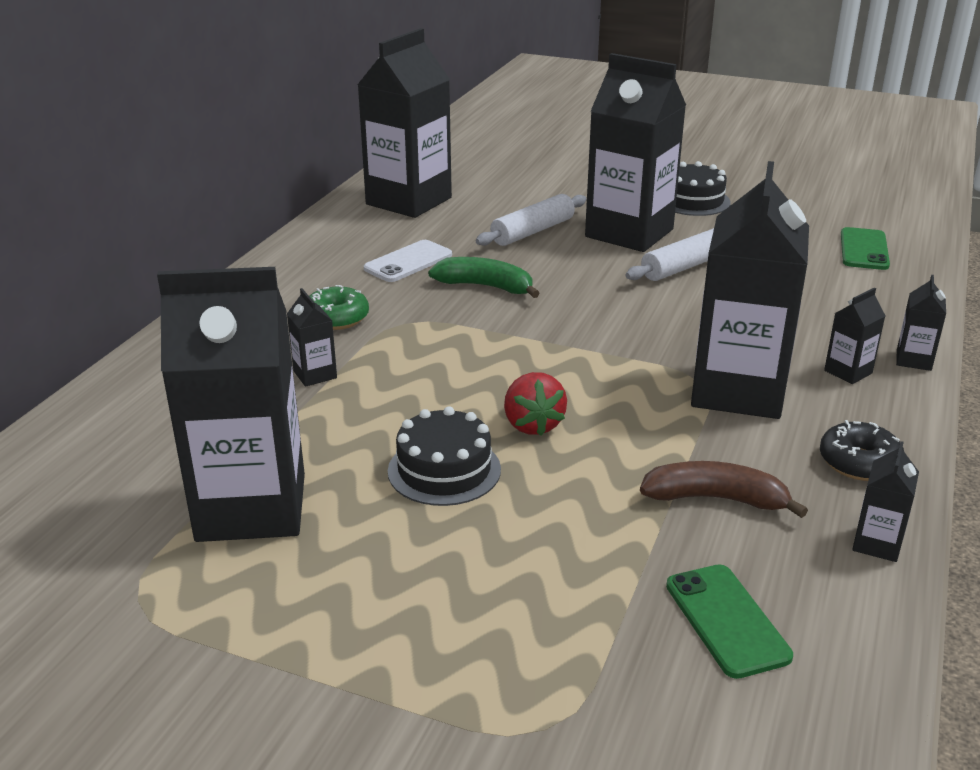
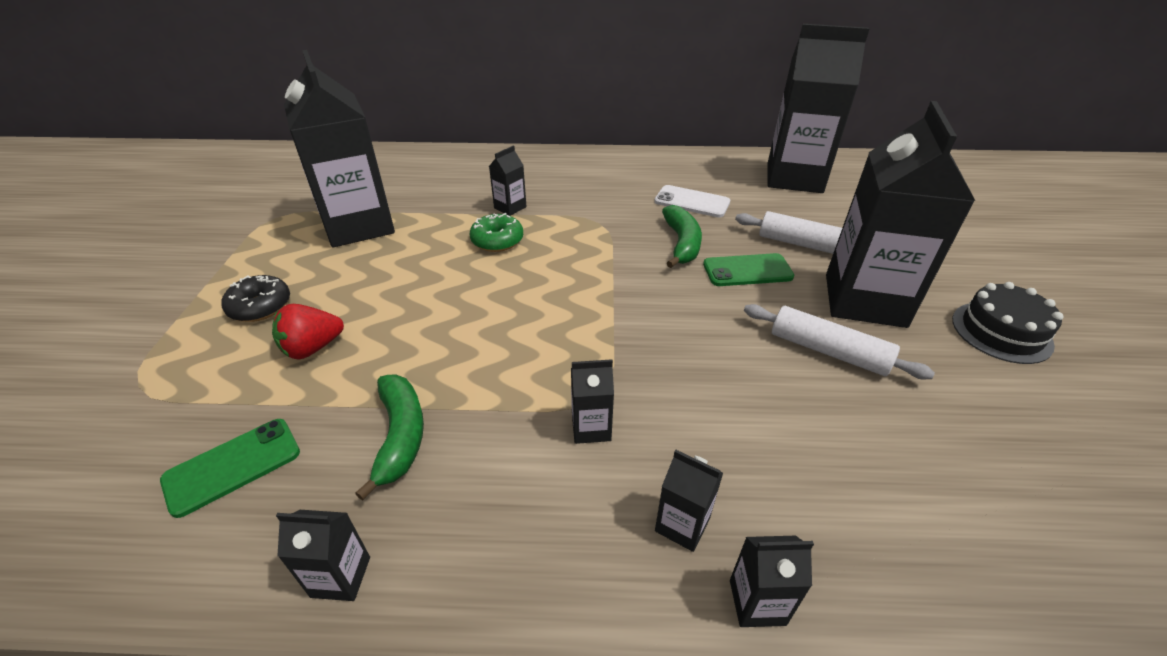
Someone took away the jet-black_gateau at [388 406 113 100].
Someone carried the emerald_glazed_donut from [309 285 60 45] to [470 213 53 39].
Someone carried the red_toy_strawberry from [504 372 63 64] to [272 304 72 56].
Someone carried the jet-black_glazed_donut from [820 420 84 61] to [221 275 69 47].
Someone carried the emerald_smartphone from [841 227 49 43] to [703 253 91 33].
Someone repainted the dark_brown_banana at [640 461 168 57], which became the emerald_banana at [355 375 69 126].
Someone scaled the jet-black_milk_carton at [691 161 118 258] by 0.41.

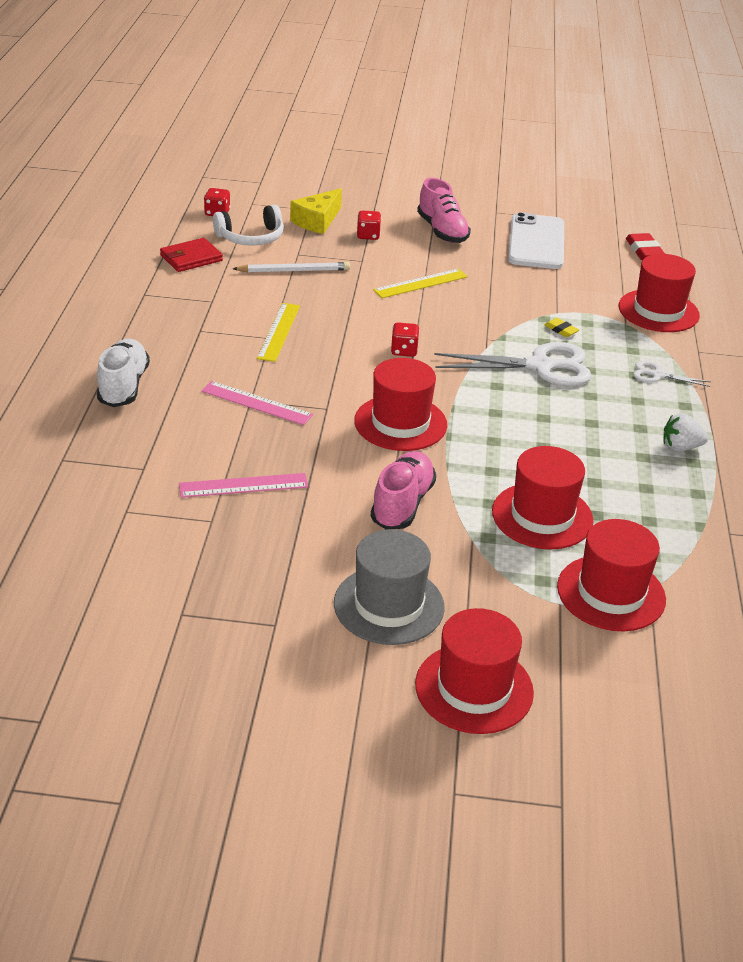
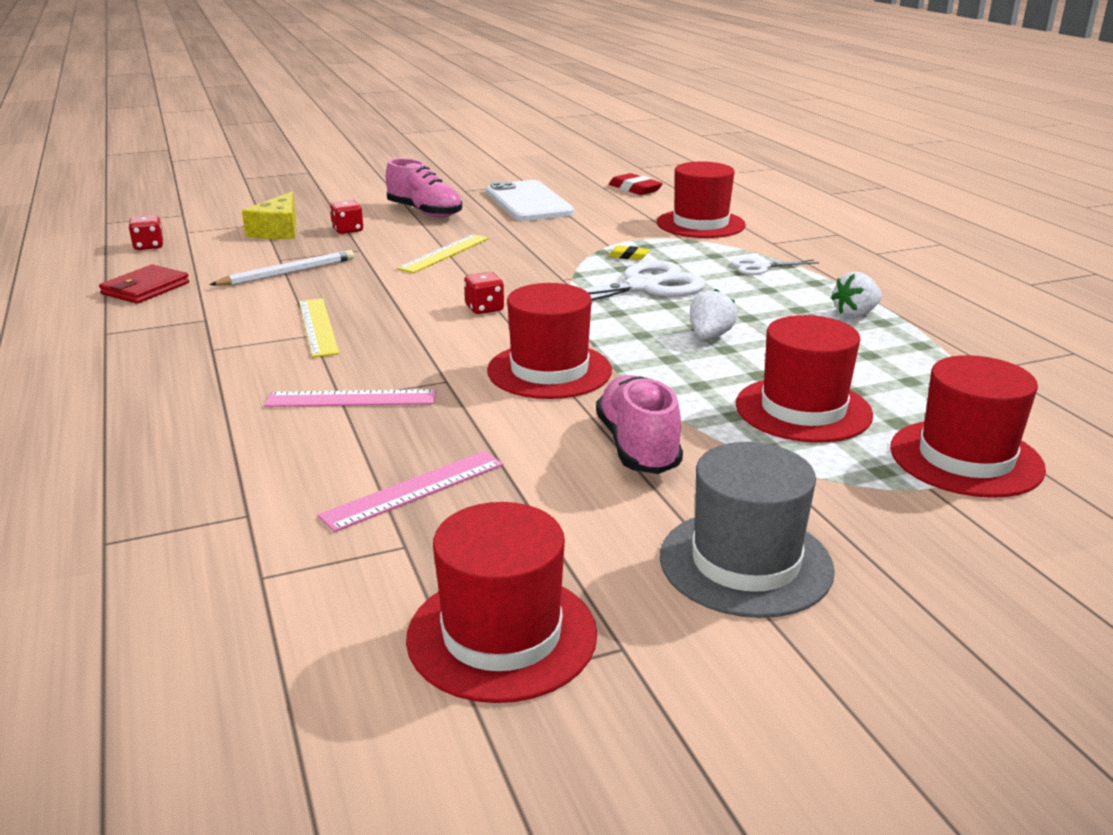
Someone took away the white_sneaker at [97 338 53 69].
Someone took away the white_headphones at [213 205 71 41].
Someone put down the white_toy_strawberry at [690 289 47 51].
Someone carried the red_top_hat from [415 608 119 126] to [406 502 191 201].

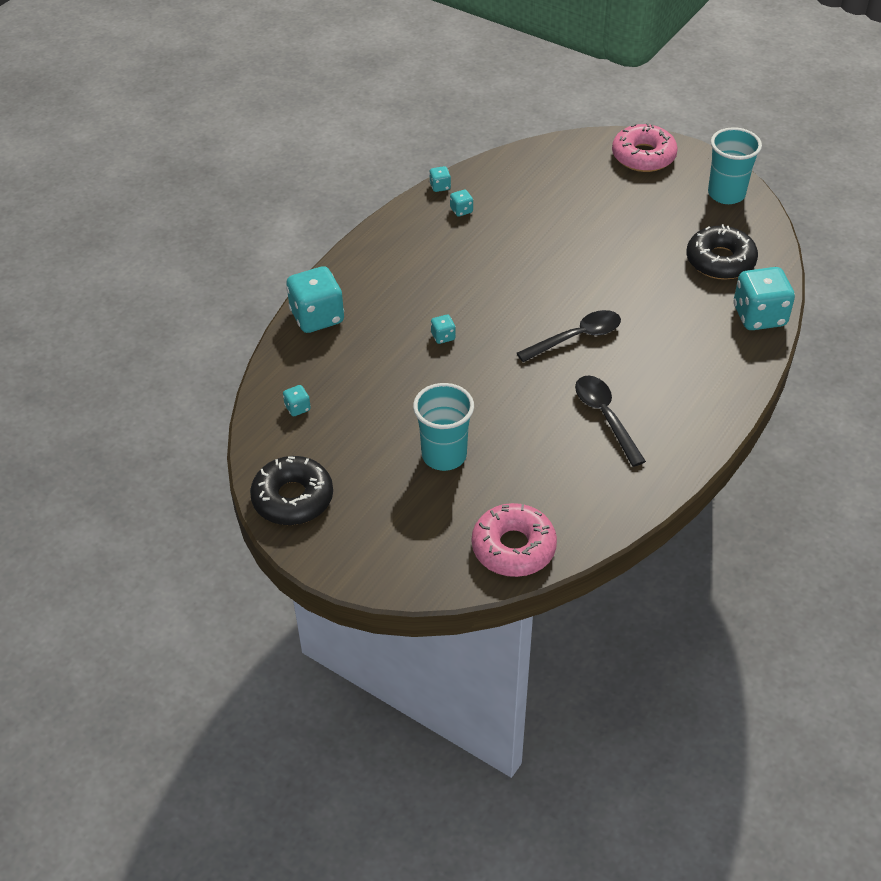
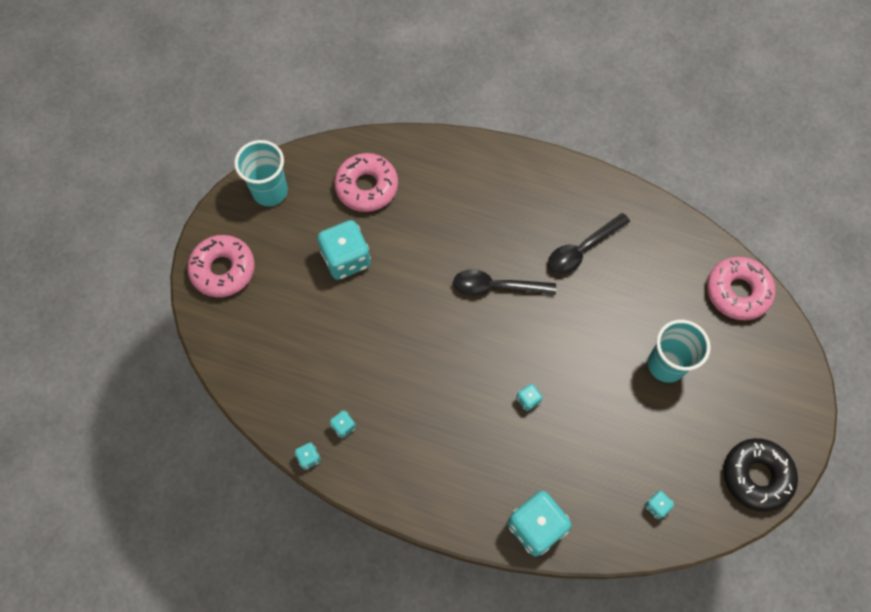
Someone carried the aqua_game_die from [733 267 62 63] to [317 220 54 60].
Someone repainted the jet-black_glazed_donut at [687 224 71 56], which became the rosy_glazed_donut at [334 153 64 59].
Someone rotated the jet-black_spoon at [517 310 104 52] by 45 degrees counterclockwise.

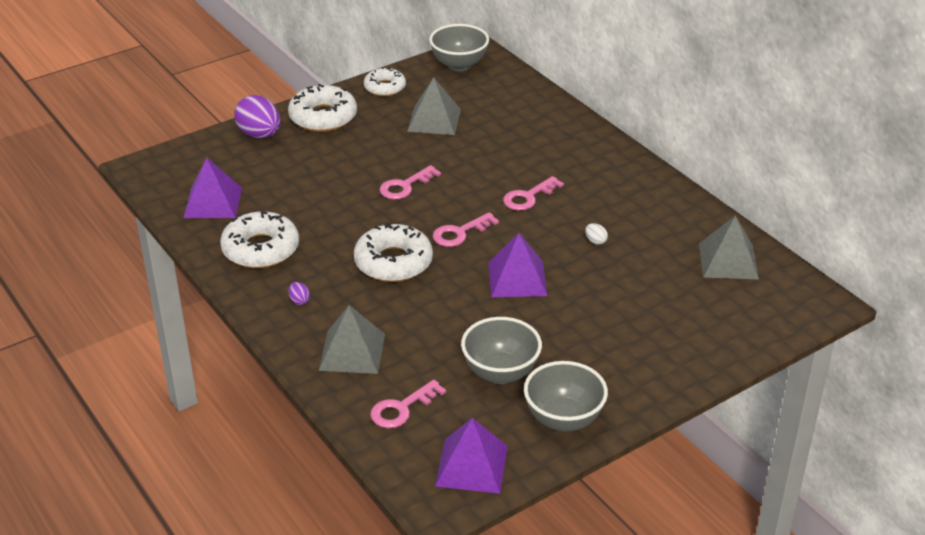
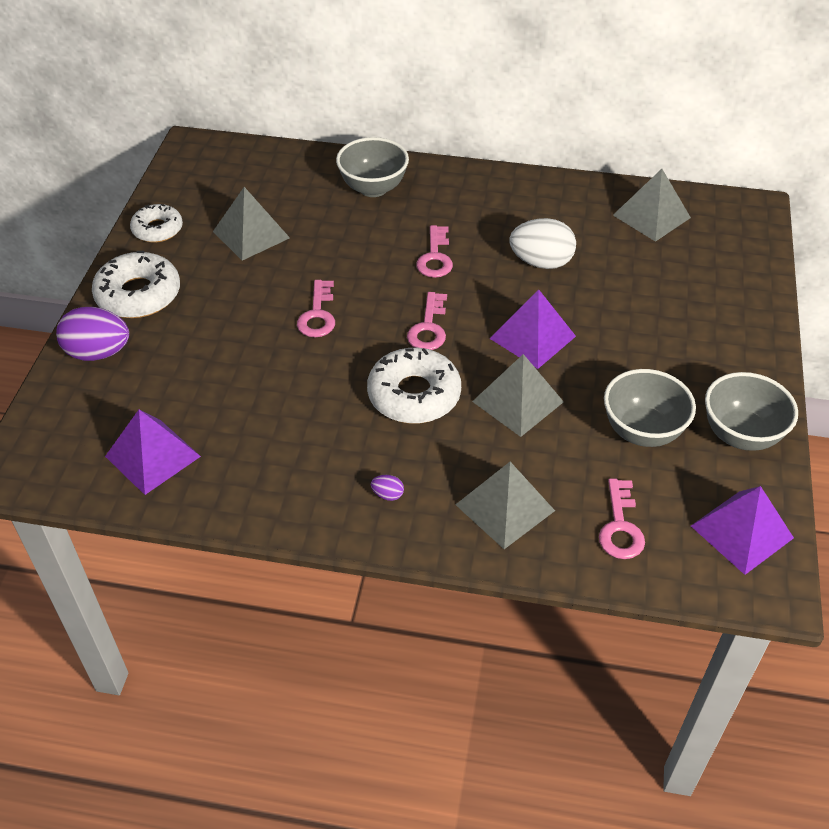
Someone took away the white_glazed_donut at [220 211 79 57].
Someone put down the ash-grey_pyramid_shape at [472 354 92 83].
Someone carried the ash-grey_bowl from [429 24 60 47] to [336 137 73 60].
Someone scaled the white_egg_shape at [585 223 23 22] by 2.38.

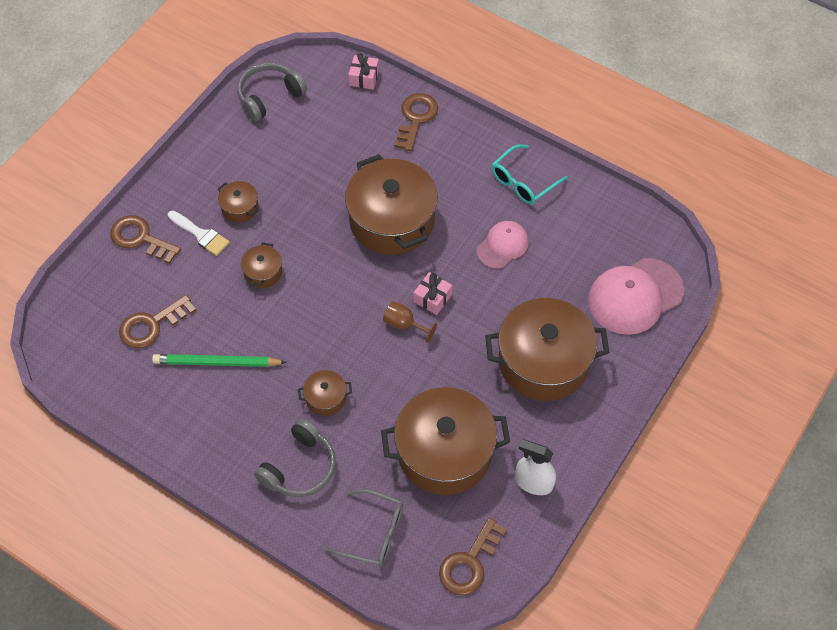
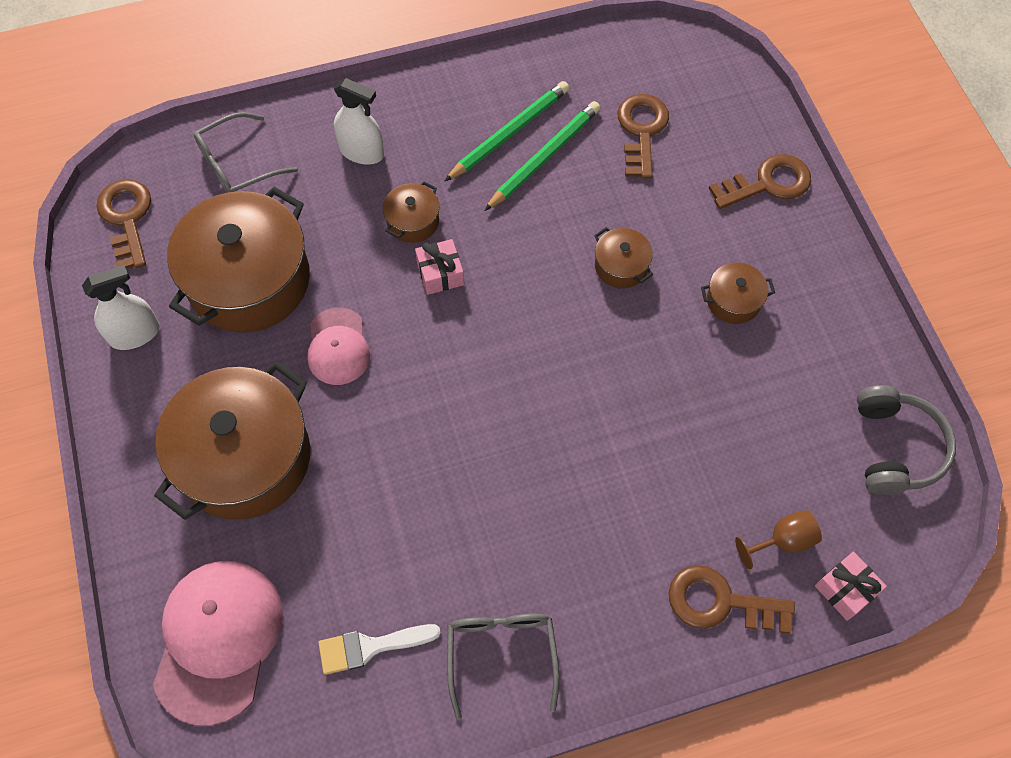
Someone took away the dark_brown_cooking_pot at [345 154 93 101].
Someone put down the emerald_pencil at [445 81 124 100].
Someone carried the white_brush from [168 211 62 45] to [319 624 122 51].
Someone carried the dark_brown_wine_glass from [383 301 54 42] to [735 510 87 59].
Someone carried the rosy_gift from [414 272 38 43] to [415 239 49 56].
Someone carried the rosy_baseball_cap from [476 221 53 48] to [307 308 63 77].
Someone swapped the ash-grey_headphones at [254 418 82 79] for the white_spray_bottle at [334 78 50 87].
Someone repainted the aqua_spectacles at [491 144 77 60], which became the ash-grey_spectacles at [447 614 112 105].
Someone rotated the dark_brown_door_key at [394 93 44 58] by 135 degrees clockwise.

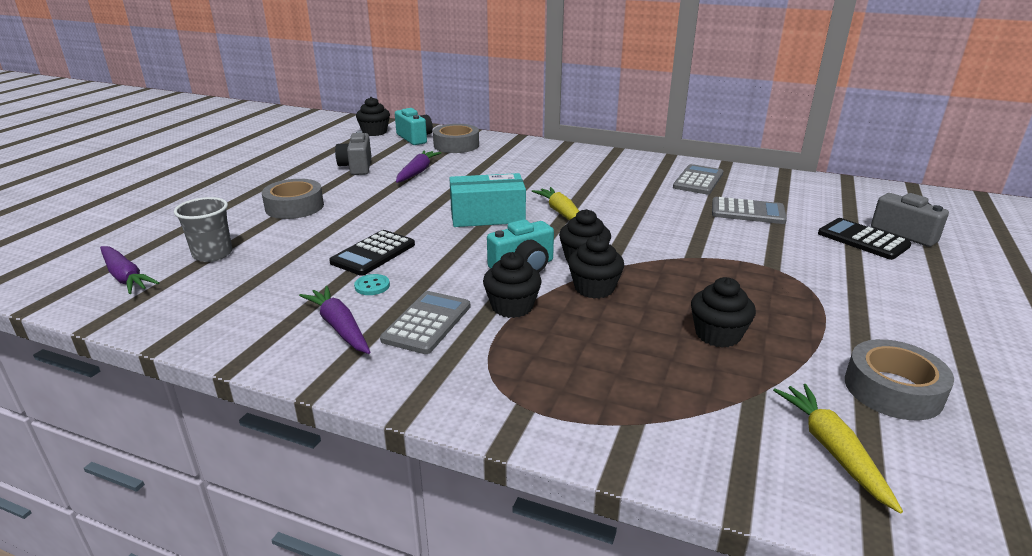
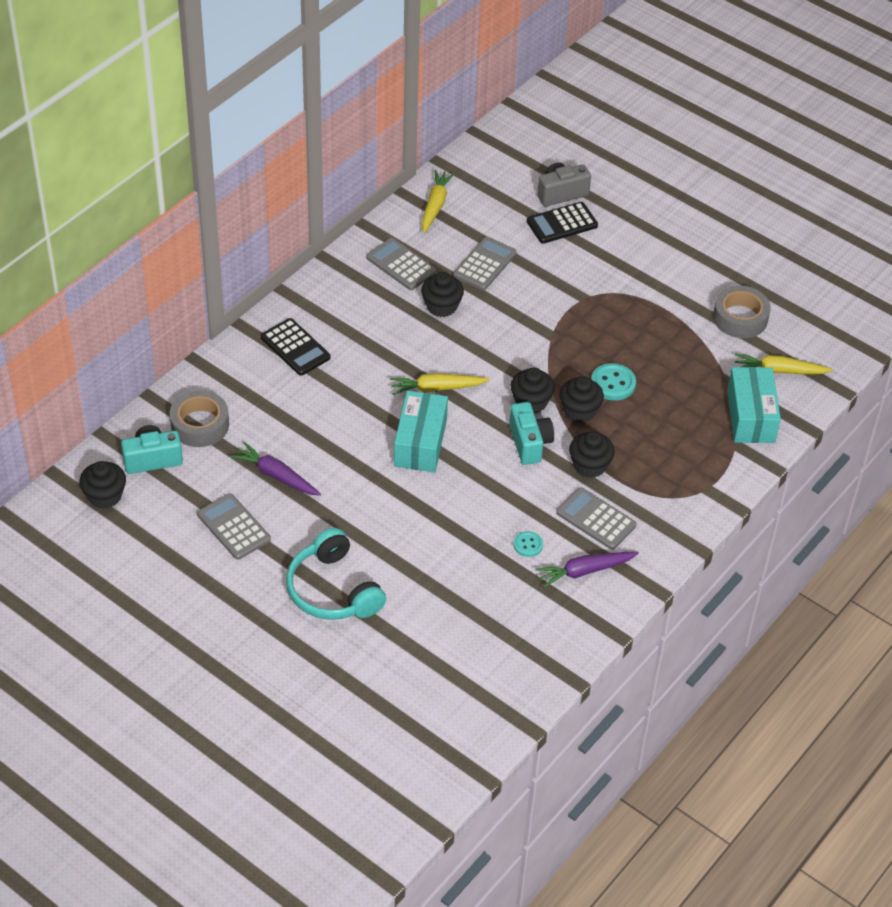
Someone took away the purple_carrot at [100 246 59 48].
Someone took away the ash-grey_tumbler at [174 197 58 65].
Someone put down the yellow_carrot at [422 170 33 63].
Someone put down the aqua_sewing_button at [591 363 45 38].
Someone put down the aqua_package at [727 367 54 76].
Someone carried the jet-black_adding_machine from [329 230 86 46] to [261 318 69 58].
Someone carried the jet-black_muffin from [691 277 65 71] to [421 272 43 45].
Someone swapped the ash-grey_roll_of_tape at [262 179 62 40] for the aqua_headphones at [286 528 100 92].
Someone swapped the ash-grey_compact_camera at [335 131 37 44] for the ash-grey_adding_machine at [197 493 74 67].

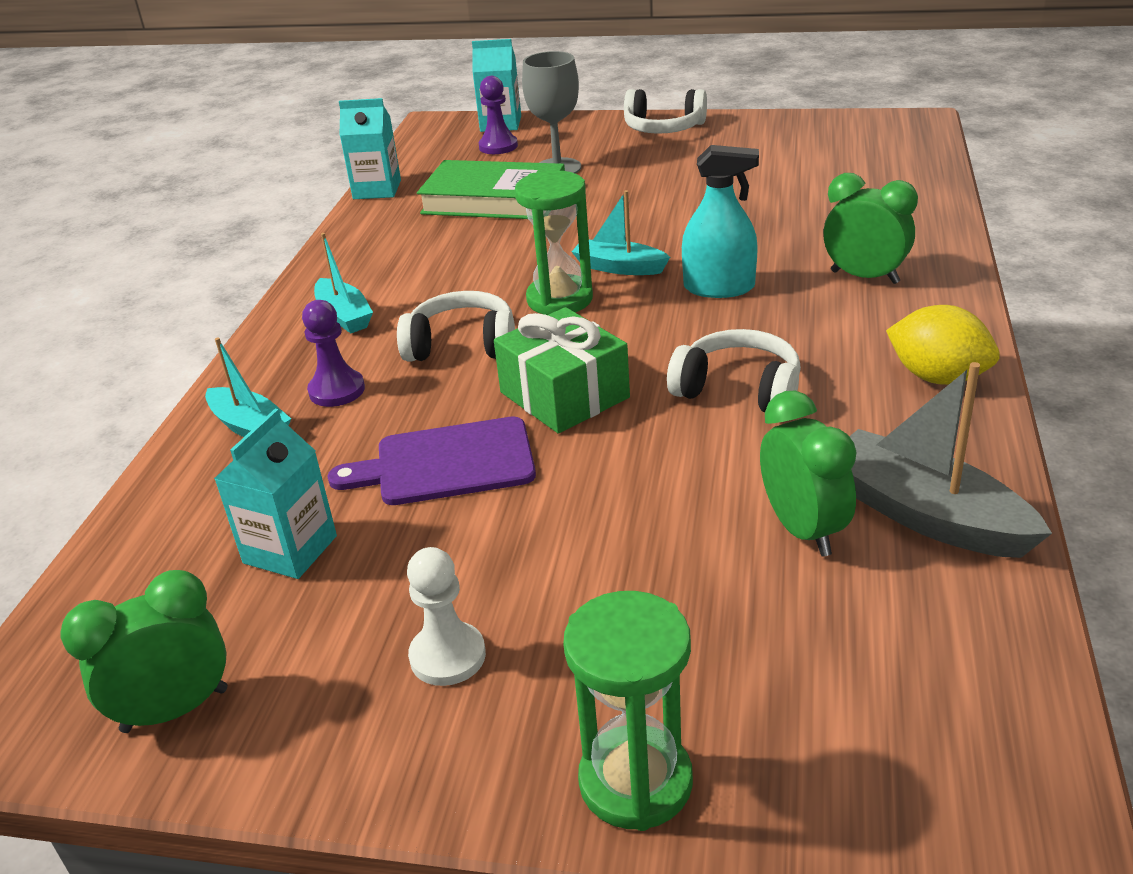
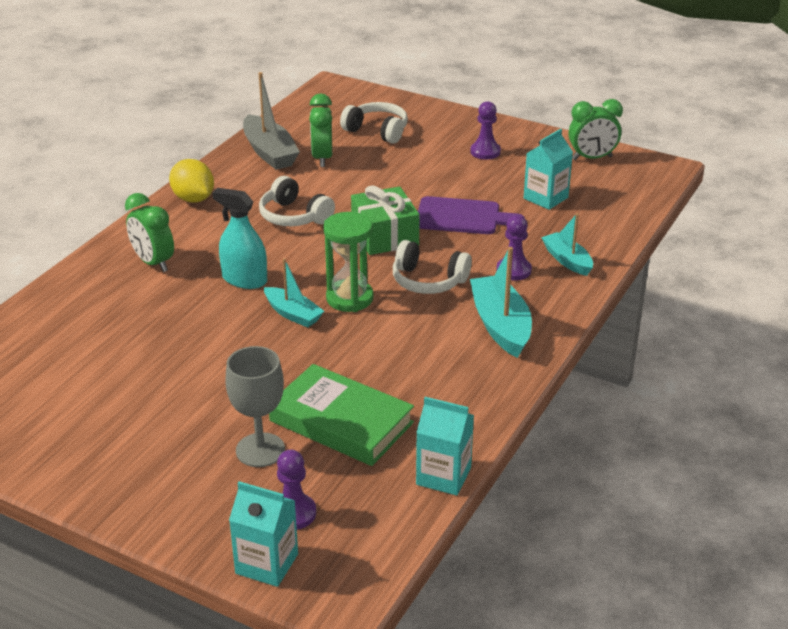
Someone took away the emerald_hourglass at [563 591 130 240].
Someone carried the white_headphones from [624 89 83 45] to [340 102 68 42].
Someone repainted the white_game_pawn at [407 547 79 139], which became the purple_game_pawn at [470 101 31 59].
Someone scaled the aqua_boat at [314 233 59 100] by 1.59.

